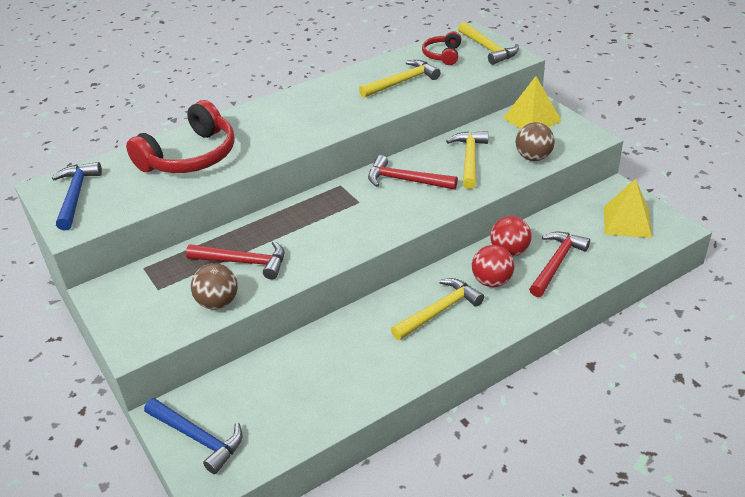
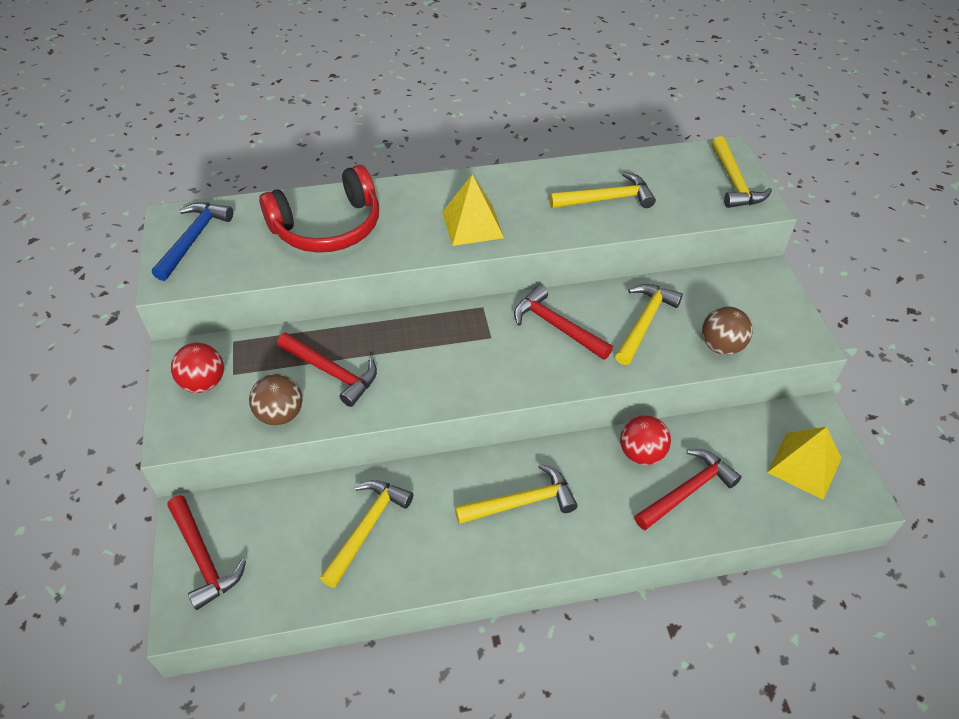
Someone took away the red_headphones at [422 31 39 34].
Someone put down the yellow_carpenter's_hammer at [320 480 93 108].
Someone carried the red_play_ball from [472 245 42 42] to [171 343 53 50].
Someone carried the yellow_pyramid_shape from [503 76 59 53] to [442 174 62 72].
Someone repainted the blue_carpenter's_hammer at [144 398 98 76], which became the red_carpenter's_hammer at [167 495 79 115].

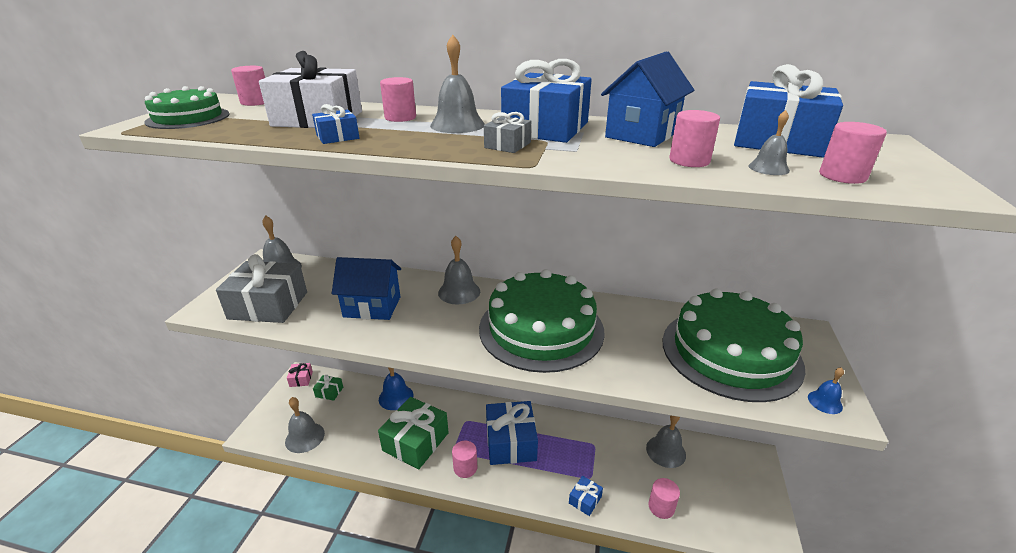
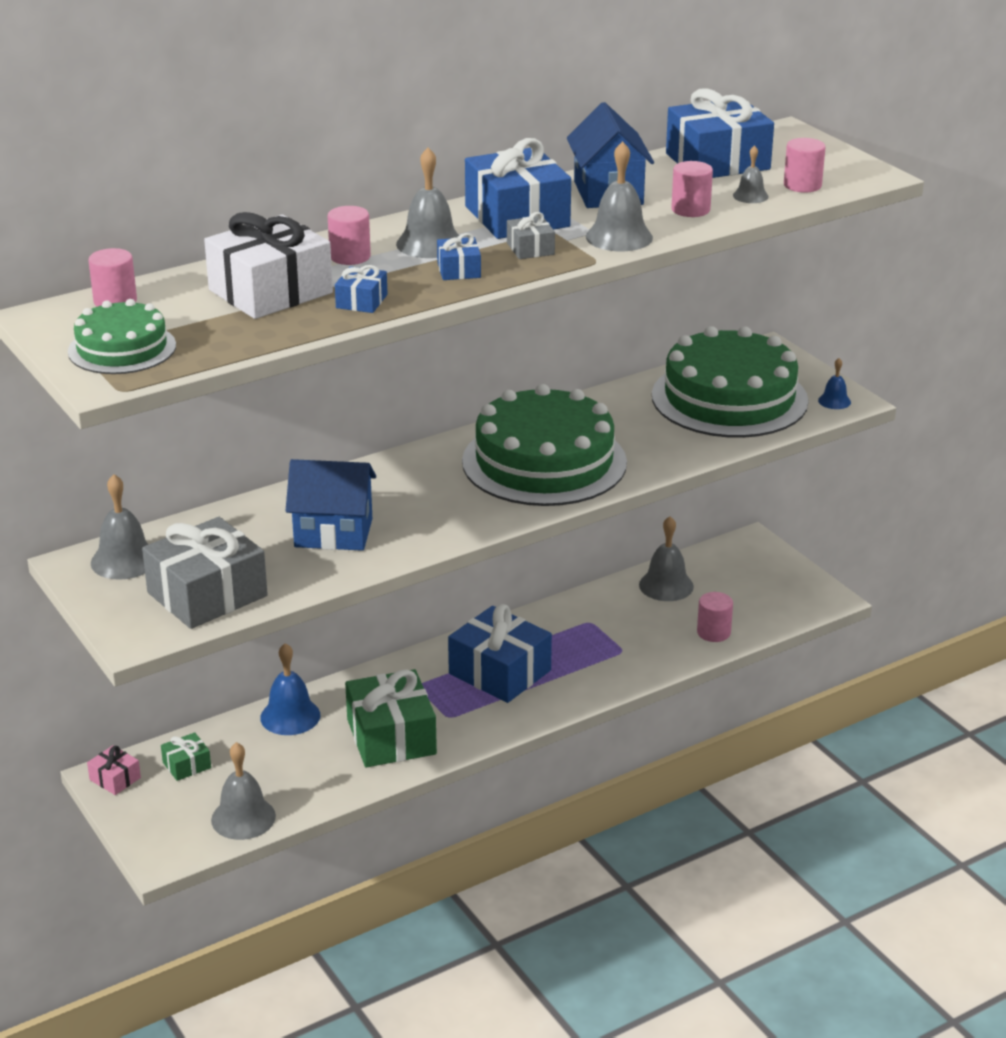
Someone took away the rosy_cylinder_shape at [452 441 25 37].
Someone carried the ash-grey_hand_bell from [438 236 42 68] to [586 141 67 110].
Someone carried the blue_gift from [569 476 34 40] to [437 233 44 47].
Someone rotated the blue_toy_house at [332 257 69 63] by 45 degrees clockwise.

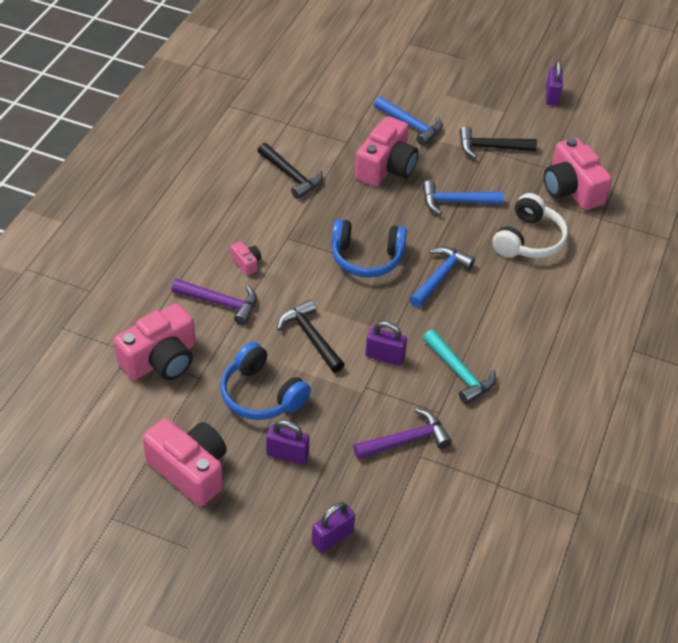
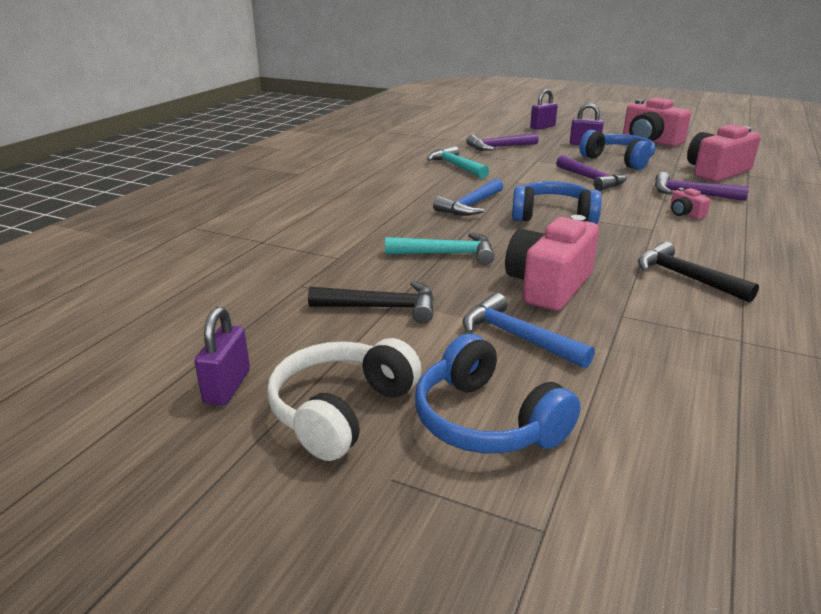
Someone took away the purple_padlock at [365 321 42 44].
Someone took away the rosy_compact_camera at [544 138 68 72].
Someone put down the blue_headphones at [415 334 166 119].
Someone carried the white_headphones from [492 193 76 65] to [267 338 154 123].
Someone repainted the jet-black_carpenter's_hammer at [277 300 68 73], which became the purple_carpenter's_hammer at [556 155 71 36].
Someone repainted the blue_carpenter's_hammer at [423 180 81 35], which became the aqua_carpenter's_hammer at [385 232 110 33].

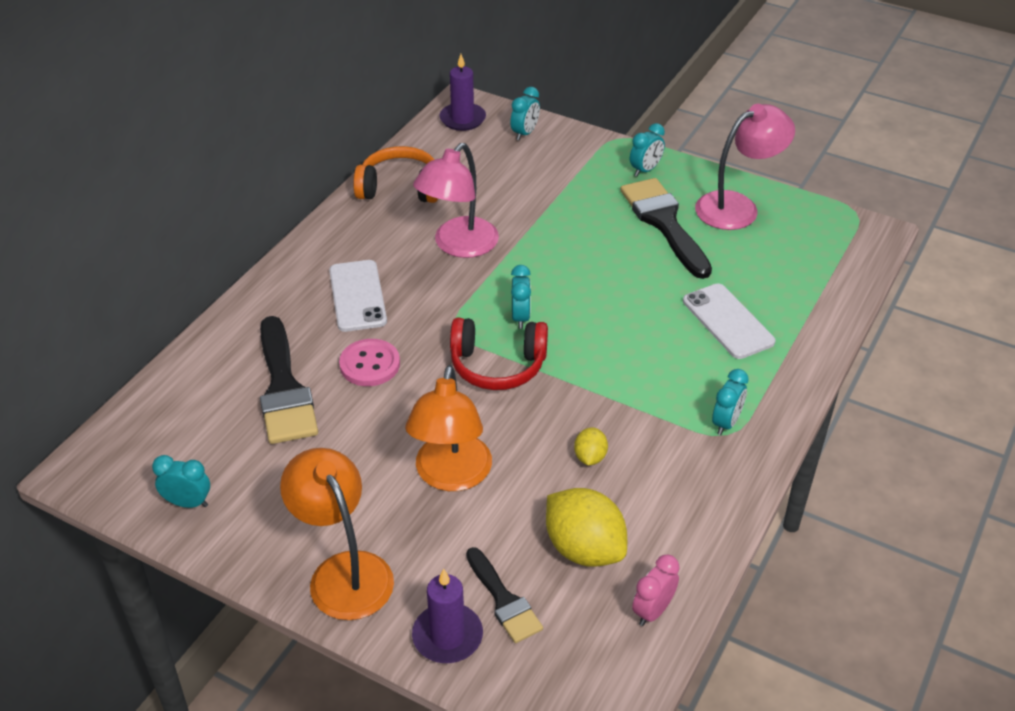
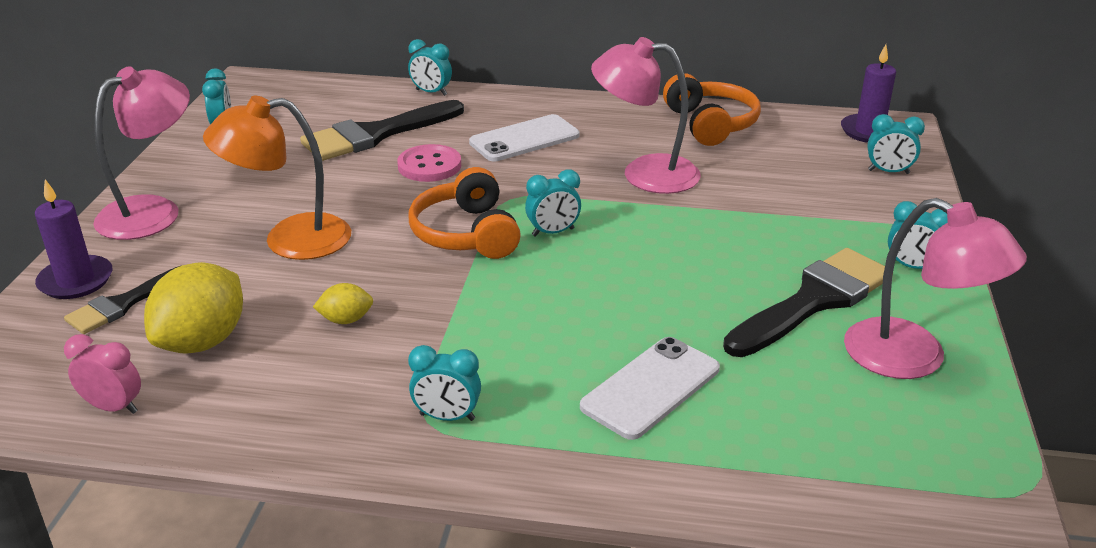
Someone put down the aqua_bedside_clock at [408 39 44 57].
Someone repainted the orange_desk_lamp at [280 448 114 172], which became the rosy_desk_lamp at [93 66 97 174].
Someone repainted the red_headphones at [450 318 98 72], which became the orange_headphones at [408 167 113 92].

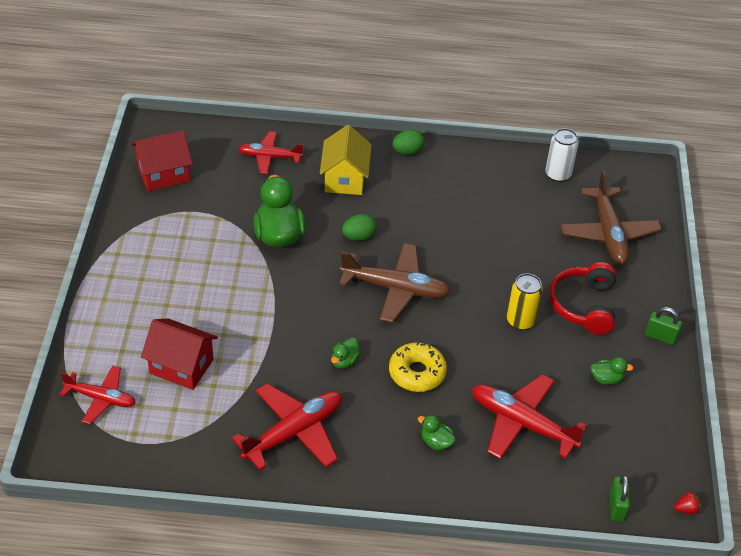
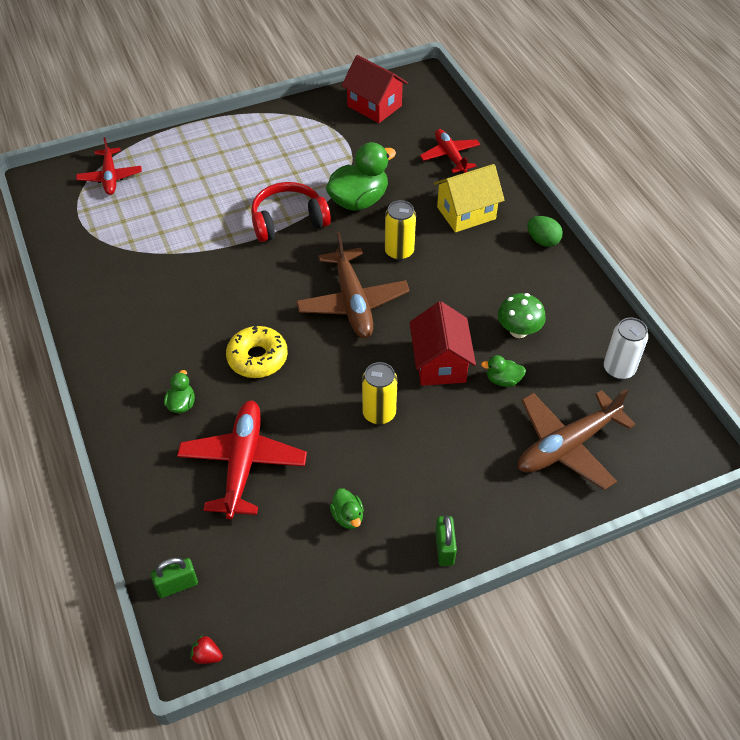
Someone took away the red_toy_plane at [232 383 110 87].
Someone put down the emerald_toadstool at [498 293 48 45].
Someone carried the red_toy_house from [141 318 77 72] to [410 301 66 85].
Someone carried the emerald_toy_duck from [331 338 30 31] to [481 355 45 32].
Someone carried the red_headphones from [549 262 67 73] to [251 182 80 60].
Someone swapped the emerald_egg_shape at [342 214 34 27] for the yellow_soda_can at [385 200 31 60].
Someone rotated the red_toy_strawberry at [674 491 27 23] by 150 degrees clockwise.

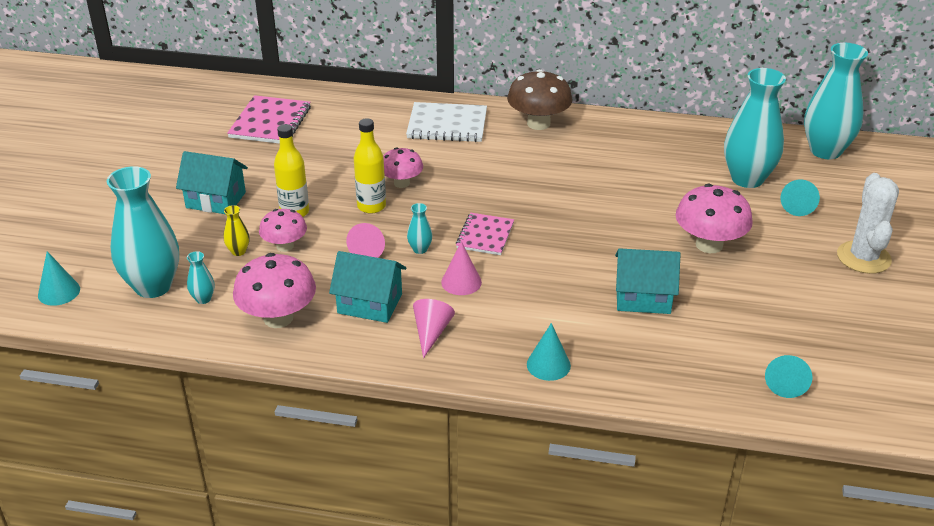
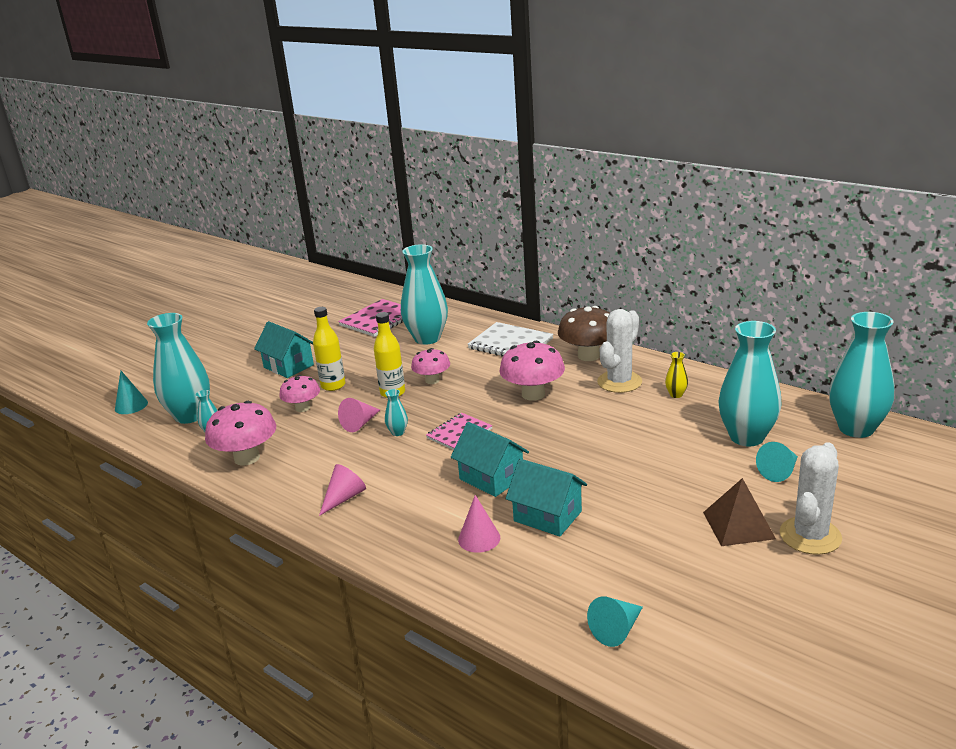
Someone took away the aqua_cone at [527 323 44 58].
Someone put down the aqua_flower_vase at [401 244 47 101].
Someone put down the white_saguaro_cactus at [597 309 45 84].
Someone put down the dark_brown_pyramid_shape at [703 478 73 68].
Someone carried the yellow_flower_vase from [224 205 25 51] to [665 352 23 46].
Someone carried the aqua_toy_house from [329 251 77 72] to [451 422 78 75].
Someone carried the rosy_cone from [441 241 41 54] to [458 495 42 58].
Someone carried the rosy_toadstool from [676 184 77 69] to [500 341 65 60].

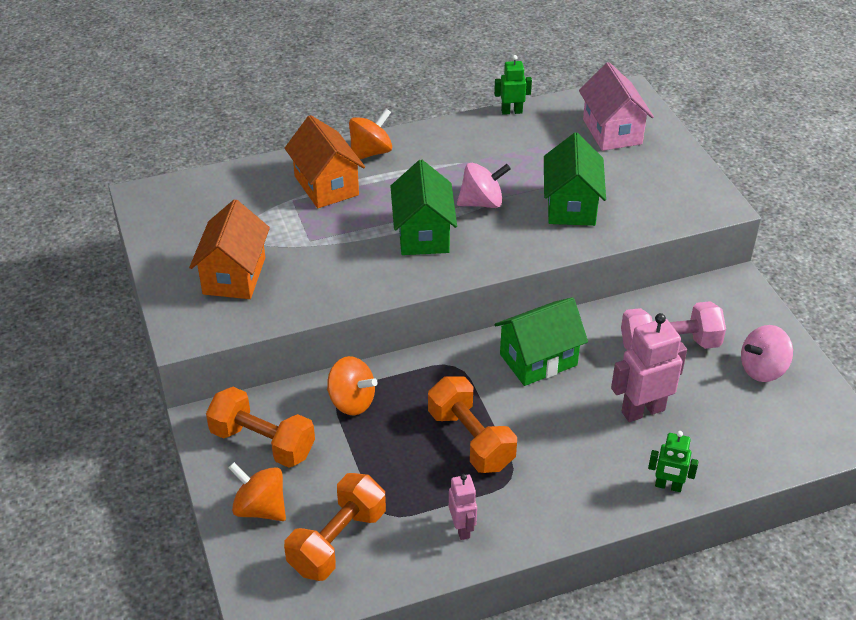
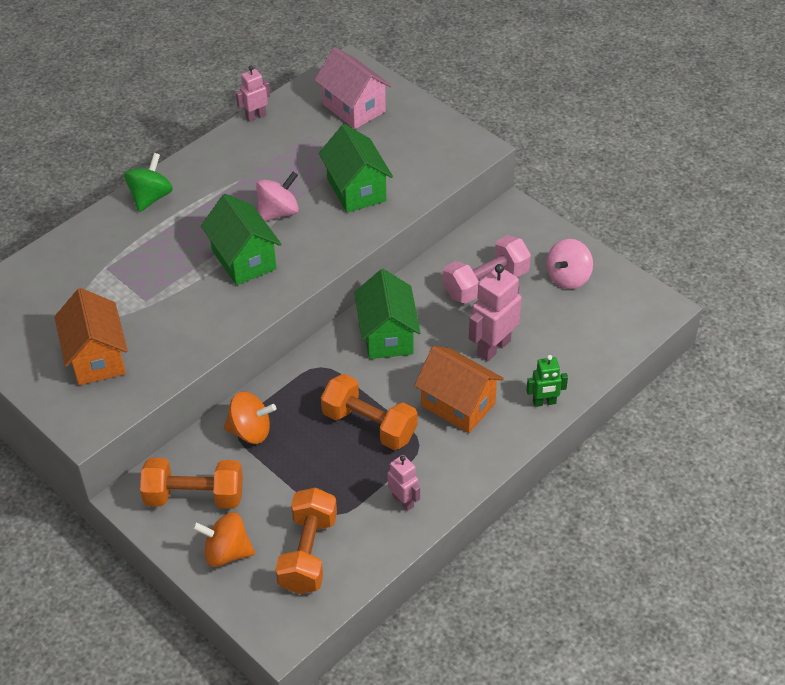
Someone carried the orange_toy_house from [285 115 80 93] to [414 346 90 87].
Someone repainted the orange_whirligig at [349 109 43 50], which became the emerald_whirligig at [124 153 49 59].
Someone repainted the emerald_toy_robot at [494 55 38 60], which became the rosy_toy_robot at [236 66 34 56].
Someone rotated the emerald_toy_house at [495 297 93 89] by 45 degrees counterclockwise.

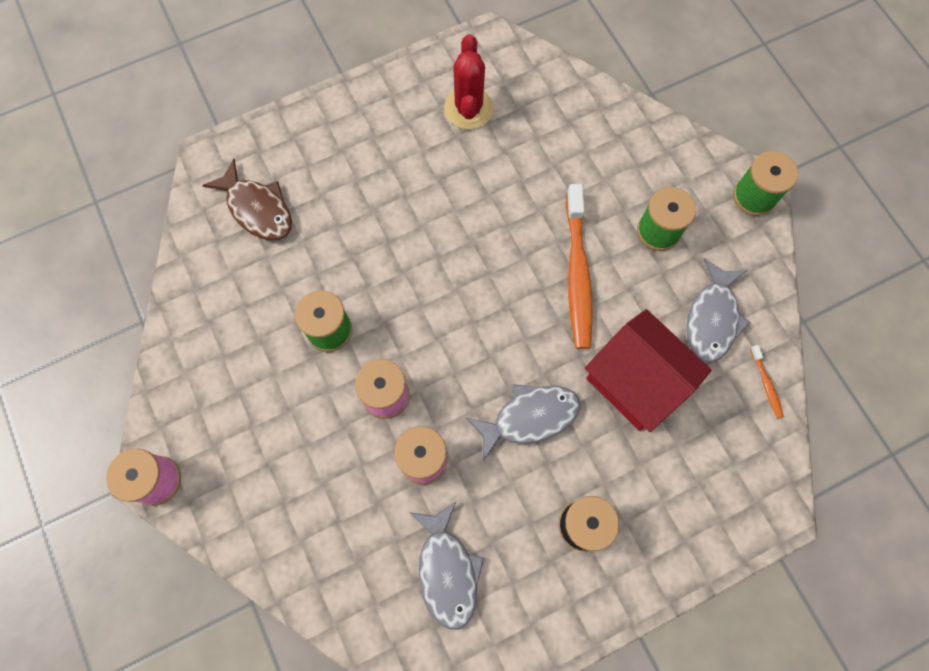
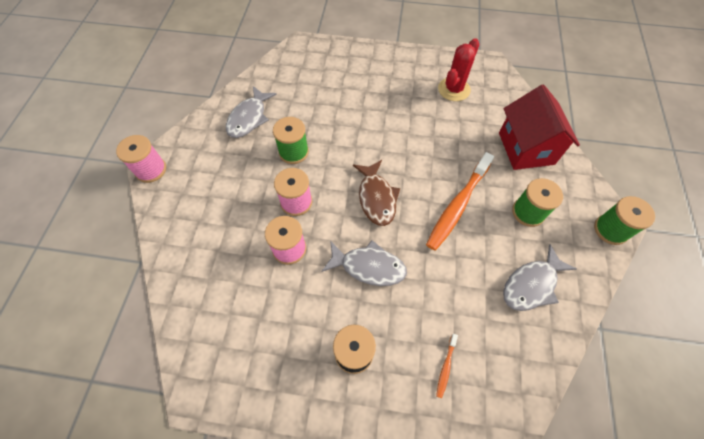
Someone carried the dark_brown_fish_figure from [202 159 90 81] to [353 160 47 66].
Someone carried the ash-grey_fish_figure from [409 502 75 128] to [226 86 51 52].
Someone carried the red_toy_house from [585 309 127 123] to [499 84 81 86].
Someone carried the orange_toothbrush from [750 345 34 74] to [436 334 22 64].

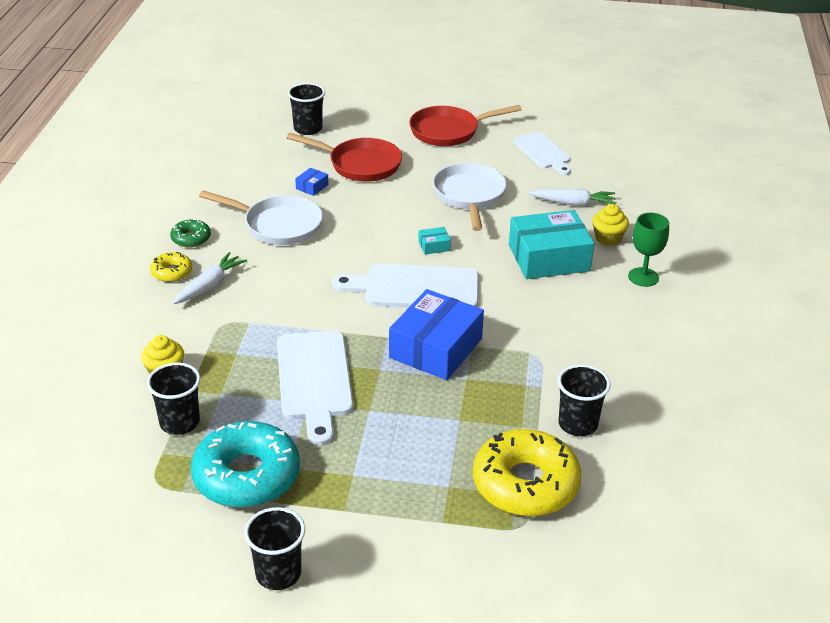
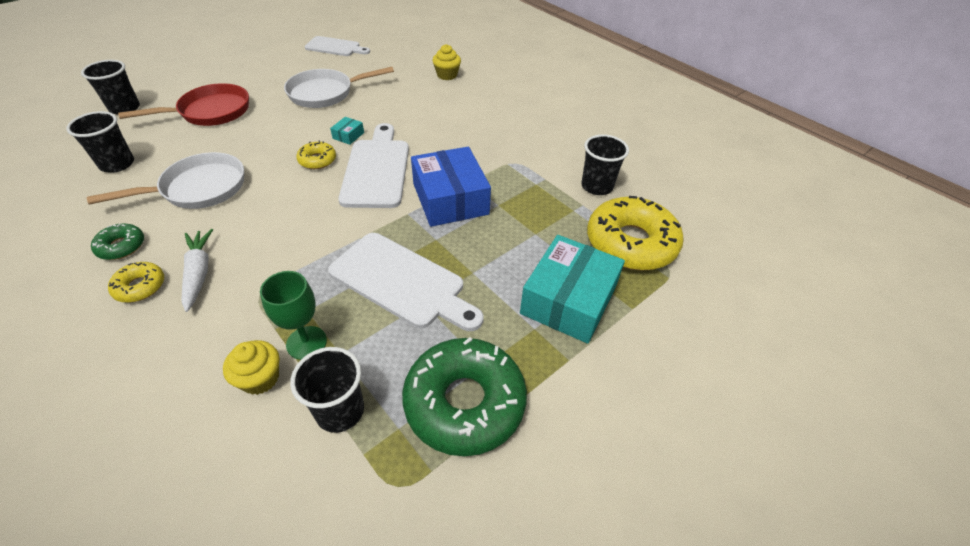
Someone took away the blue_package at [295 168 34 28].
Someone took away the red_skillet at [409 105 113 41].
Someone took away the white_carrot at [529 189 87 17].
Someone put down the yellow_glazed_donut at [296 140 40 29].
Someone carried the jet-black_tumbler from [244 507 61 83] to [66 111 68 62].
Someone carried the aqua_package from [509 210 85 69] to [520 235 105 109].
Someone carried the emerald_wine_glass from [628 213 41 74] to [260 271 67 89].
Someone repainted the aqua_glazed_donut at [191 421 109 87], which became the emerald_glazed_donut at [402 337 125 119].
Someone rotated the white_chopping_board at [332 264 147 43] by 135 degrees clockwise.
Someone rotated the white_skillet at [433 163 74 68] by 60 degrees counterclockwise.

